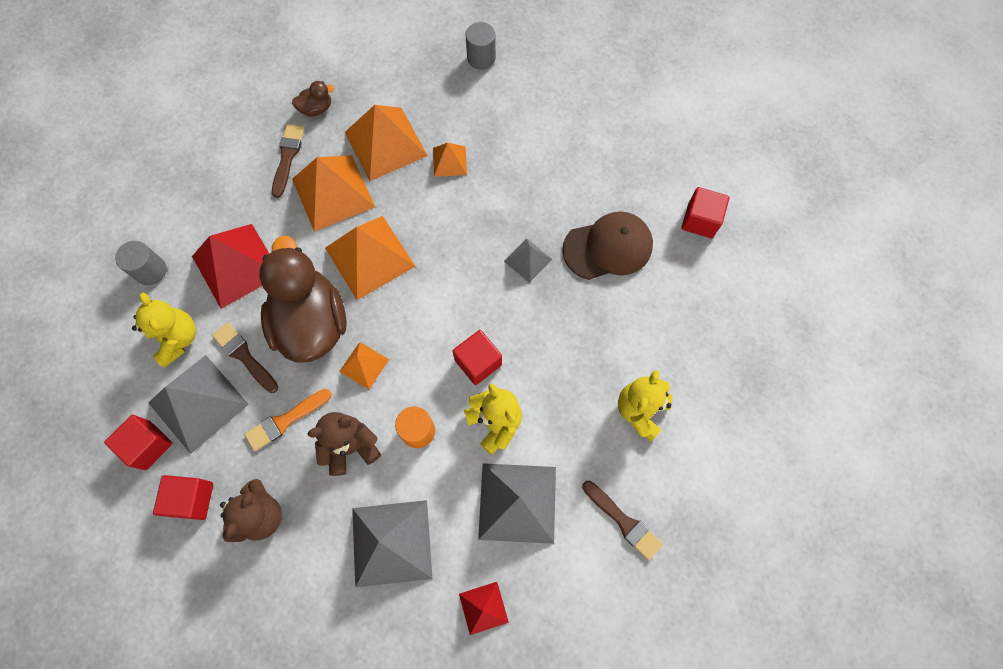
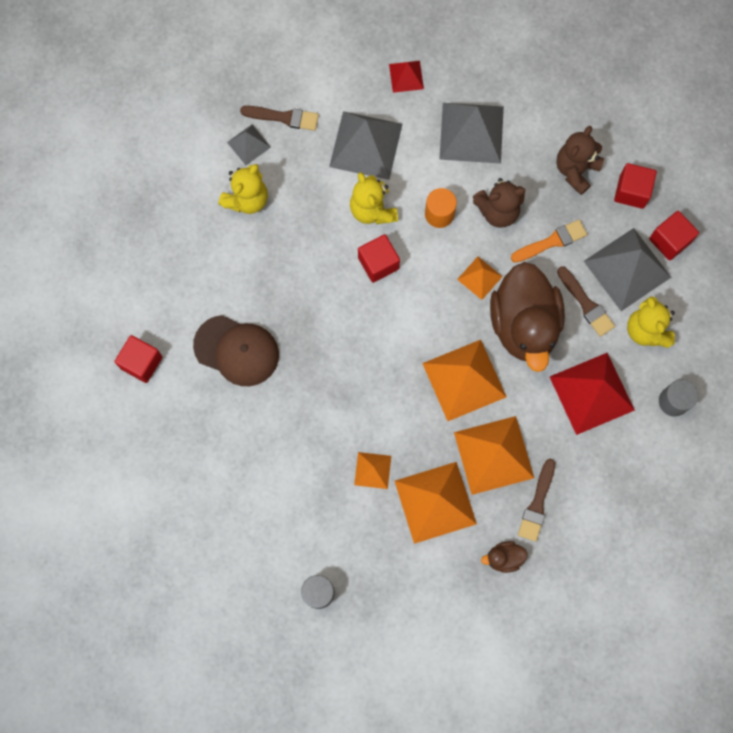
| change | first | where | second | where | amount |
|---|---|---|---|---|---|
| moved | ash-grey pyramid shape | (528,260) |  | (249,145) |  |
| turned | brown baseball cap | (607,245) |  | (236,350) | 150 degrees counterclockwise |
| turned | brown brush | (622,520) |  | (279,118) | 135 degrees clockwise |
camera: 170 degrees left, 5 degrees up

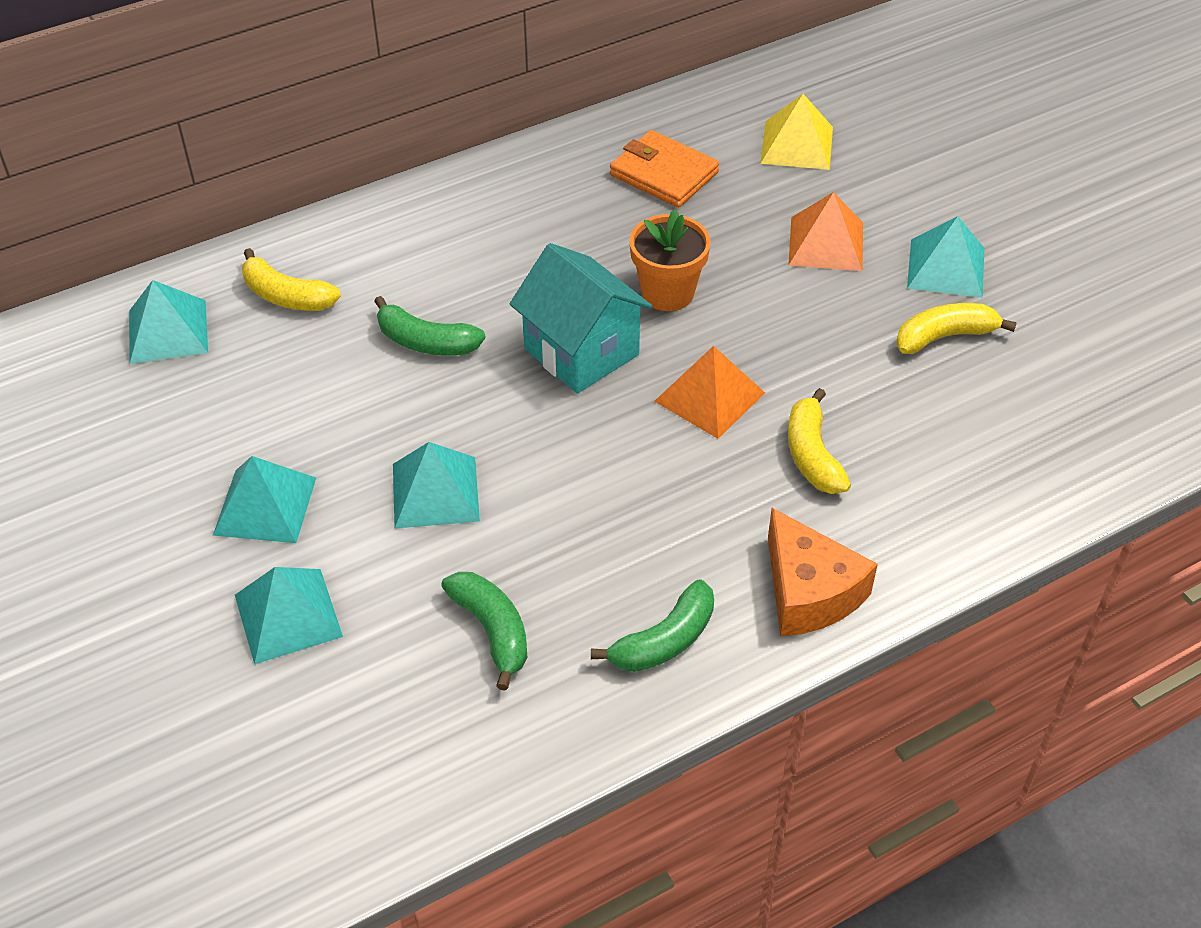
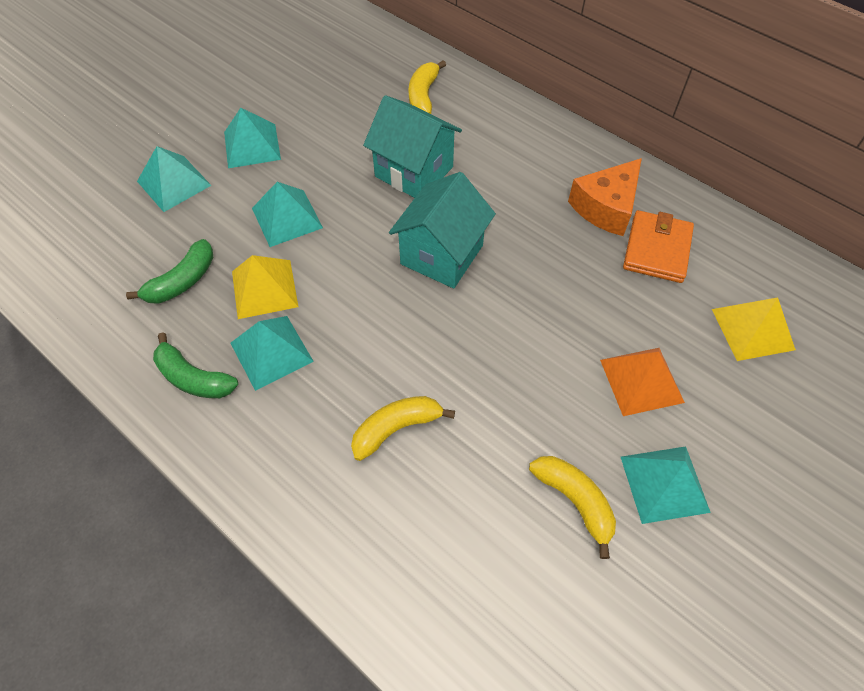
| change | first | where | second | where | amount |
|---|---|---|---|---|---|
| removed | orange-coloured plant pot | (670,260) |  |  |  |
| removed | orange-coloured pyramid shape | (709,392) |  |  |  |
| added |  |  | golden pyramid shape | (265,287) |  |
| moved | aqua pyramid shape | (168,322) |  | (272,353) |  |
| moved | orange-coloured cheese wedge | (823,572) |  | (605,197) |  |
| replaced | green toy banana | (429,325) | aqua cottage | (412,146) |  |
camera: 70 degrees right, 10 degrees up

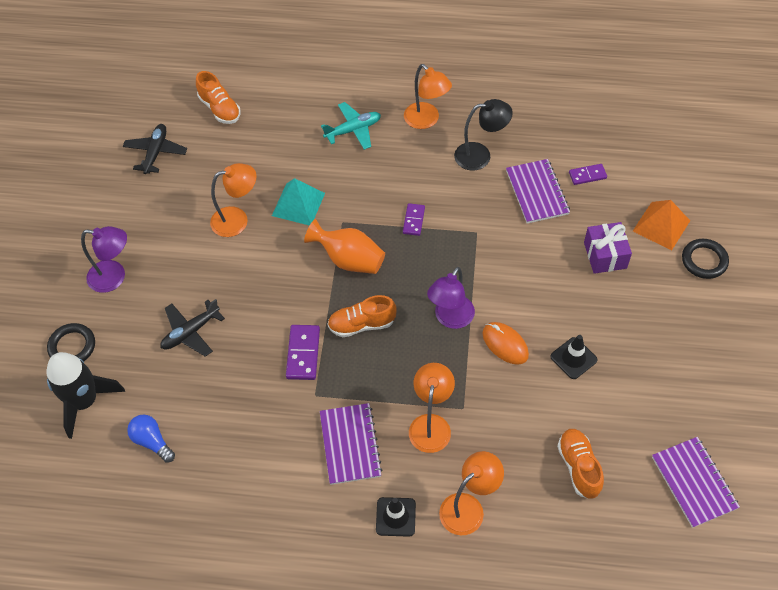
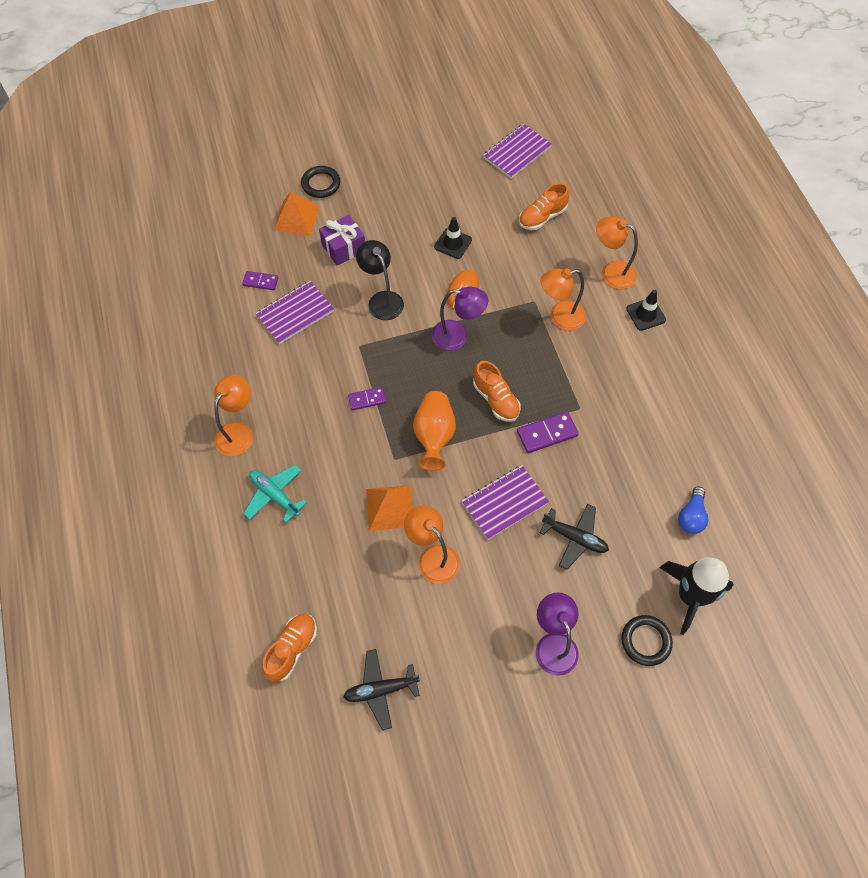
| change | first | where | second | where | amount |
|---|---|---|---|---|---|
| moved | royal purple notepad | (351,444) |  | (505,502) |  |
| moved | ebony lamp | (483,134) |  | (380,280) |  |
| recoloured | aqua pyramid shape | (298,202) | orange-coloured pyramid shape | (389,508) |  |
| turned | royal purple domino piece | (588,174) |  | (260,280) | 45 degrees counterclockwise |
camera: 115 degrees left, 5 degrees up

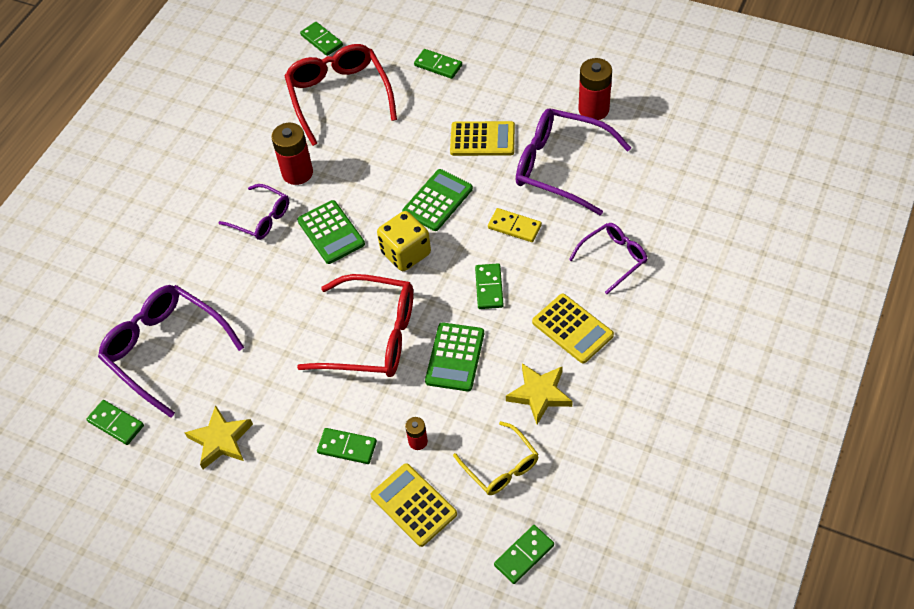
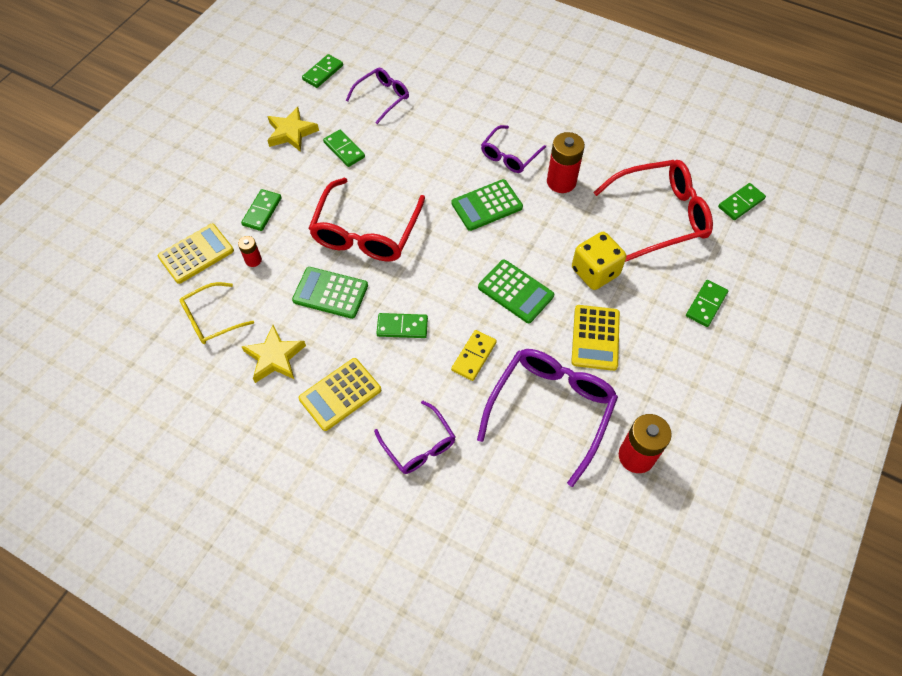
| change | first | where | second | where | amount |
|---|---|---|---|---|---|
| moved | golden dice | (404,241) |  | (599,261) |  |
| moved | green domino piece | (524,554) |  | (344,148) |  |
| resized | royal purple glasses | (171,351) |  | (377,96) | x0.57 |
camera: 90 degrees right, 5 degrees up

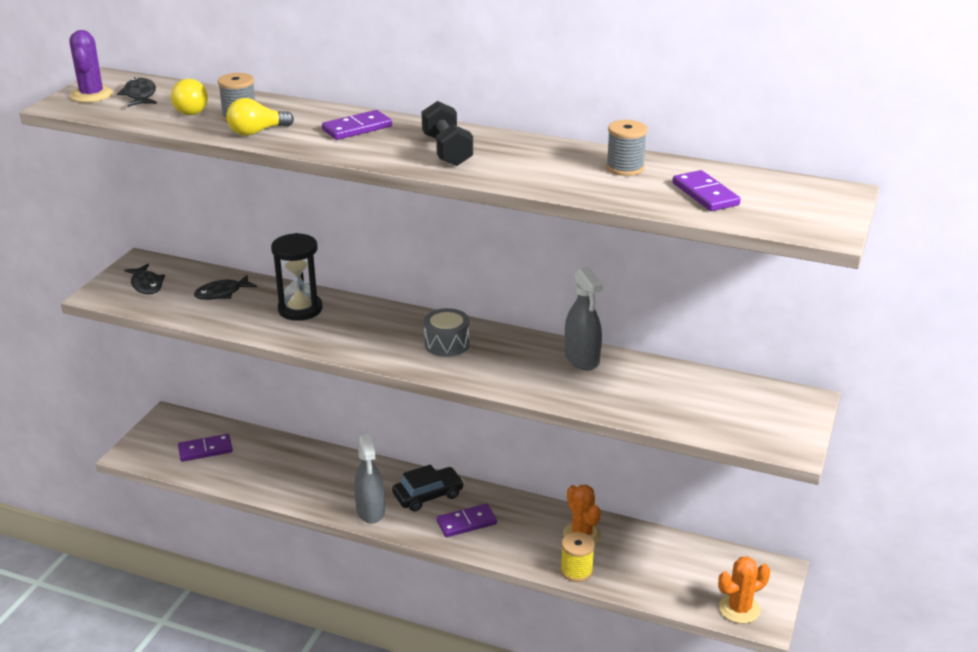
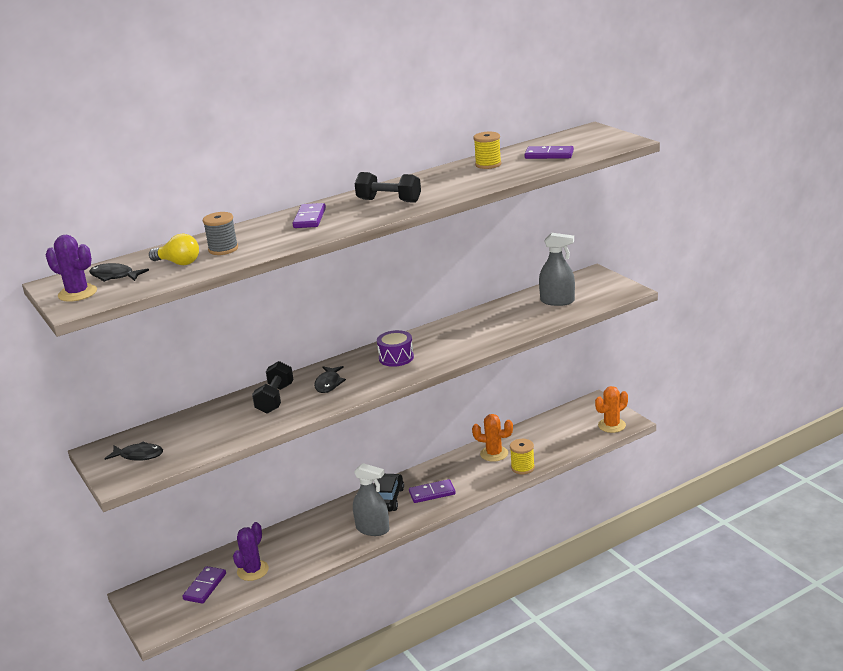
| change | first | where | second | where | amount |
|---|---|---|---|---|---|
| removed | golden bulb | (260,117) |  |  |  |
| added |  |  | royal purple saguaro cactus | (251,551) |  |
| moved | ebony fish | (225,287) |  | (330,379) |  |
| moved | ash-grey spray cleaner | (584,318) |  | (557,269) |  |
| replaced | ebony hourglass | (297,277) | ebony dumbbell | (273,387) |  |
| recoloured | ash-grey snare drum | (447,332) | royal purple snare drum | (395,348) |  |
| recoloured | ash-grey bobbin | (626,148) | golden bobbin | (487,150) |  |
| turned | royal purple domino piece | (466,520) |  | (432,491) | 60 degrees clockwise |
| turned | orange-coloured saguaro cactus | (744,590) |  | (611,409) | 45 degrees clockwise |
camera: 50 degrees left, 5 degrees down

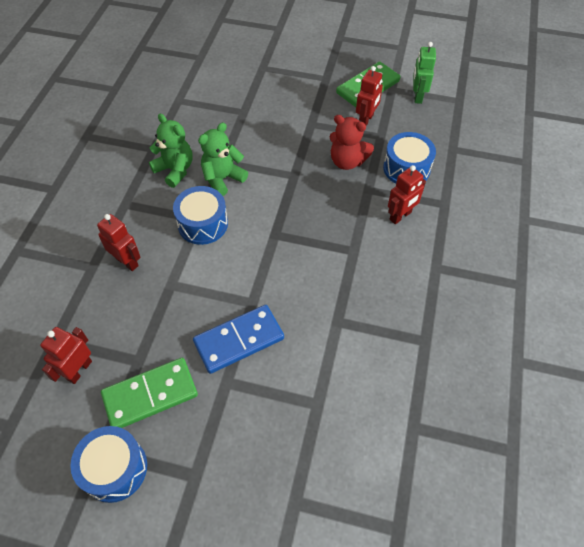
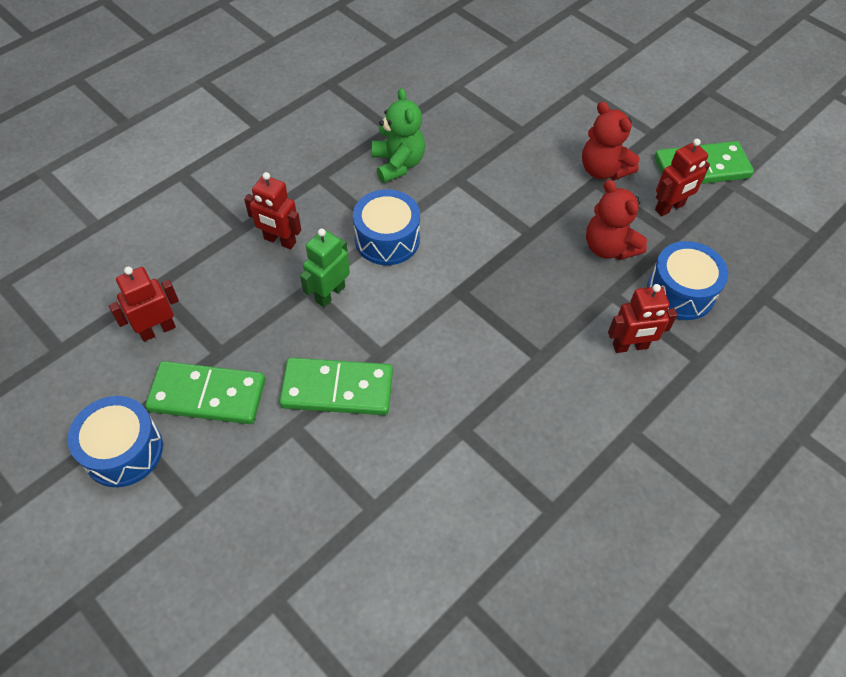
| change | first | where | second | where | amount |
|---|---|---|---|---|---|
| removed | green teddy bear | (223,159) |  |  |  |
| added |  |  | red teddy bear | (610,140) |  |
| moved | green toy robot | (424,73) |  | (325,268) |  |
| recoloured | royal blue domino piece | (238,339) | green domino piece | (336,386) |  |
| turned | red toy robot | (119,242) |  | (272,210) | 135 degrees clockwise |
camera: 30 degrees right, 0 degrees up

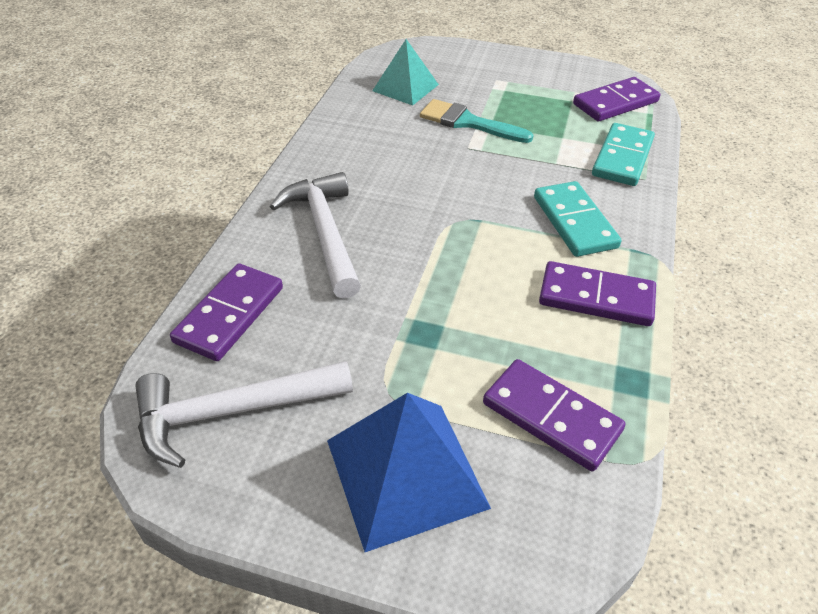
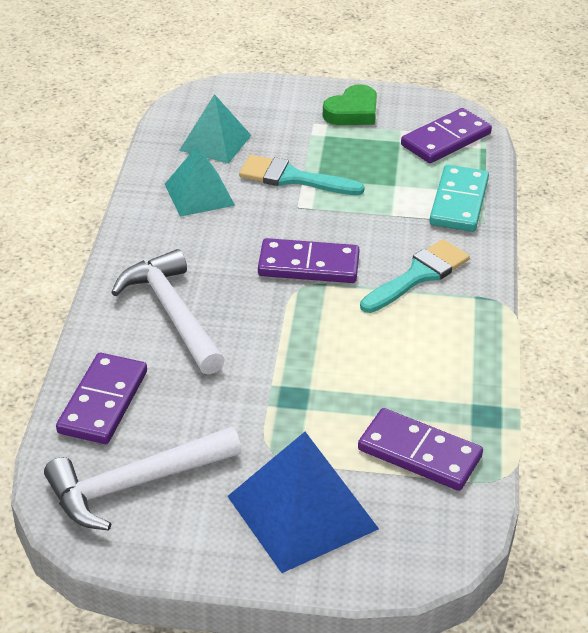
| change | first | where | second | where | amount |
|---|---|---|---|---|---|
| added |  |  | aqua pyramid shape | (200,181) |  |
| added |  |  | green heart | (350,104) |  |
| moved | royal purple domino piece | (597,293) |  | (309,260) |  |
| replaced | aqua domino piece | (578,219) | aqua brush | (415,276) |  |
camera: 10 degrees left, 5 degrees down

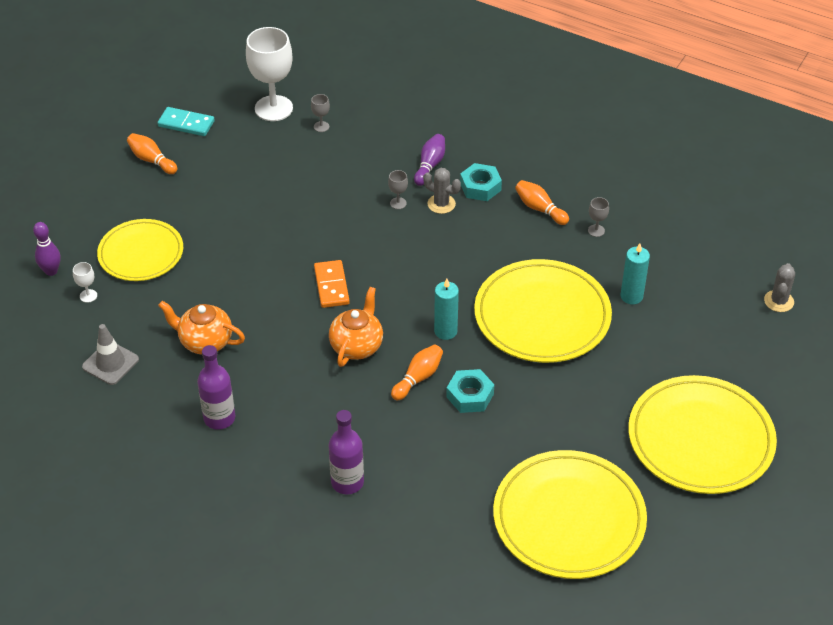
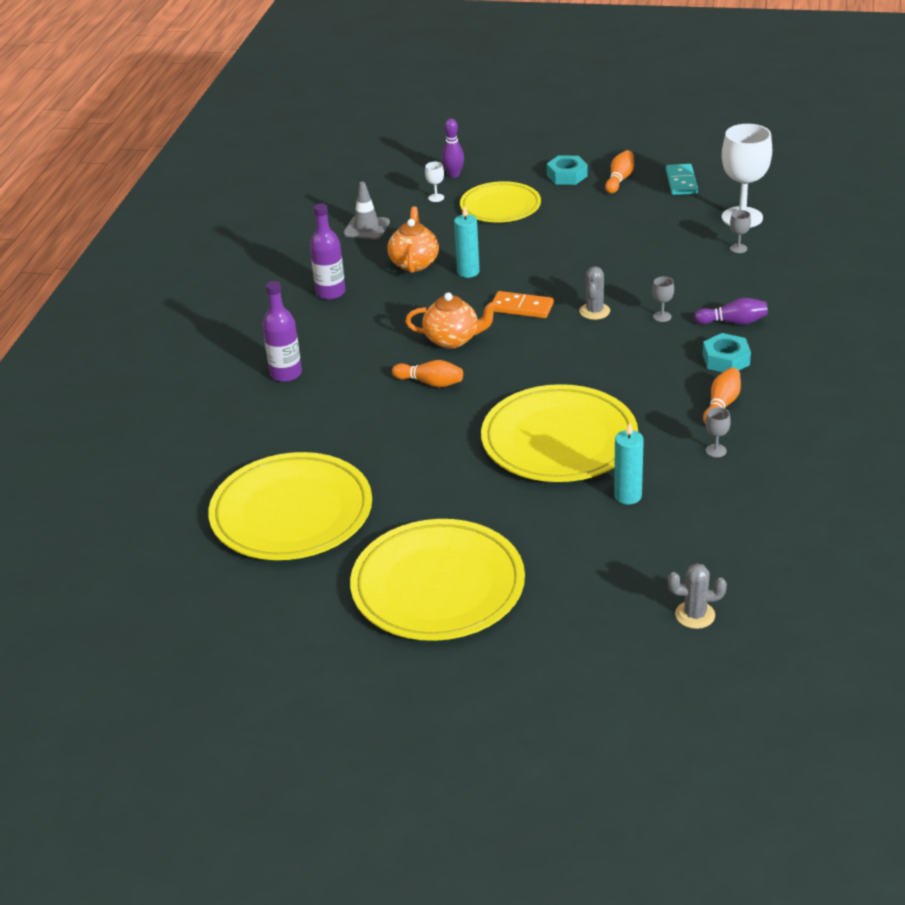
| change | first | where | second | where | amount |
|---|---|---|---|---|---|
| moved | ash-grey saguaro cactus | (442,191) |  | (594,293) |  |
| moved | aqua pillar candle | (446,309) |  | (467,241) |  |
| moved | aqua hex nut | (470,391) |  | (567,170) |  |
| turned | orange-coloured domino piece | (332,284) |  | (523,304) | 45 degrees clockwise |
camera: 75 degrees right, 10 degrees down

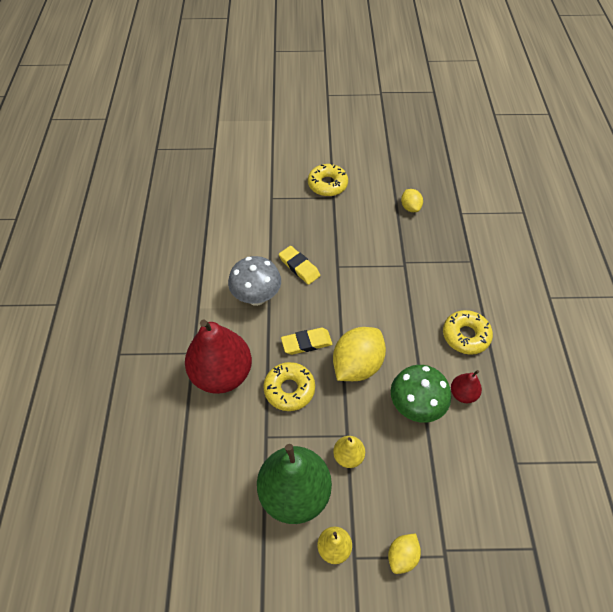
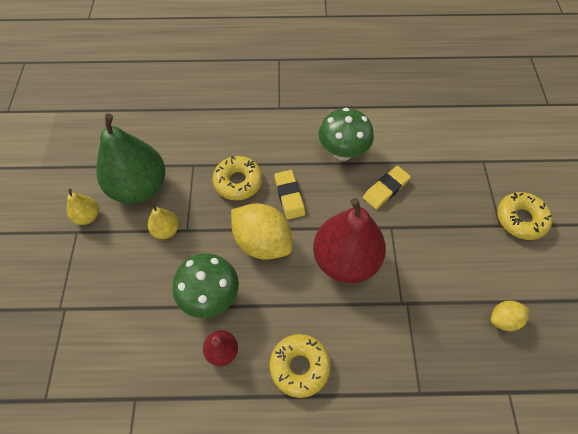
| change | first | where | second | where | amount |
|---|---|---|---|---|---|
| removed | golden toy lemon | (404,553) |  |  |  |
| moved | red pear | (218,357) |  | (349,240) |  |
| recoloured | ash-grey fungus | (254,281) | green fungus | (346,134) |  |
camera: 90 degrees right, 5 degrees up

